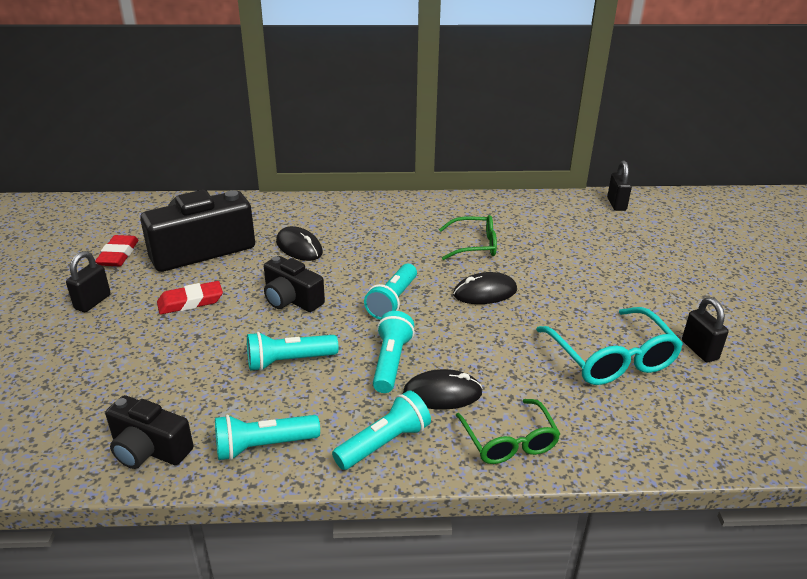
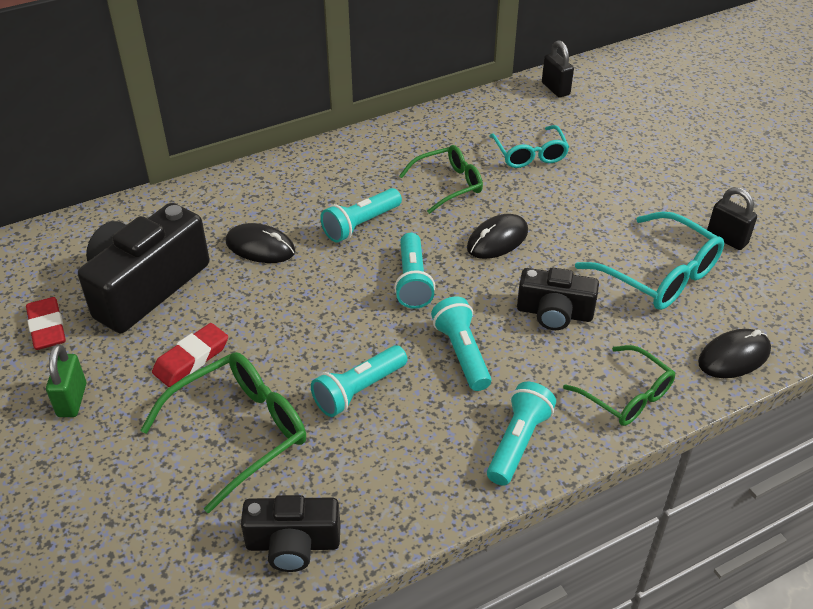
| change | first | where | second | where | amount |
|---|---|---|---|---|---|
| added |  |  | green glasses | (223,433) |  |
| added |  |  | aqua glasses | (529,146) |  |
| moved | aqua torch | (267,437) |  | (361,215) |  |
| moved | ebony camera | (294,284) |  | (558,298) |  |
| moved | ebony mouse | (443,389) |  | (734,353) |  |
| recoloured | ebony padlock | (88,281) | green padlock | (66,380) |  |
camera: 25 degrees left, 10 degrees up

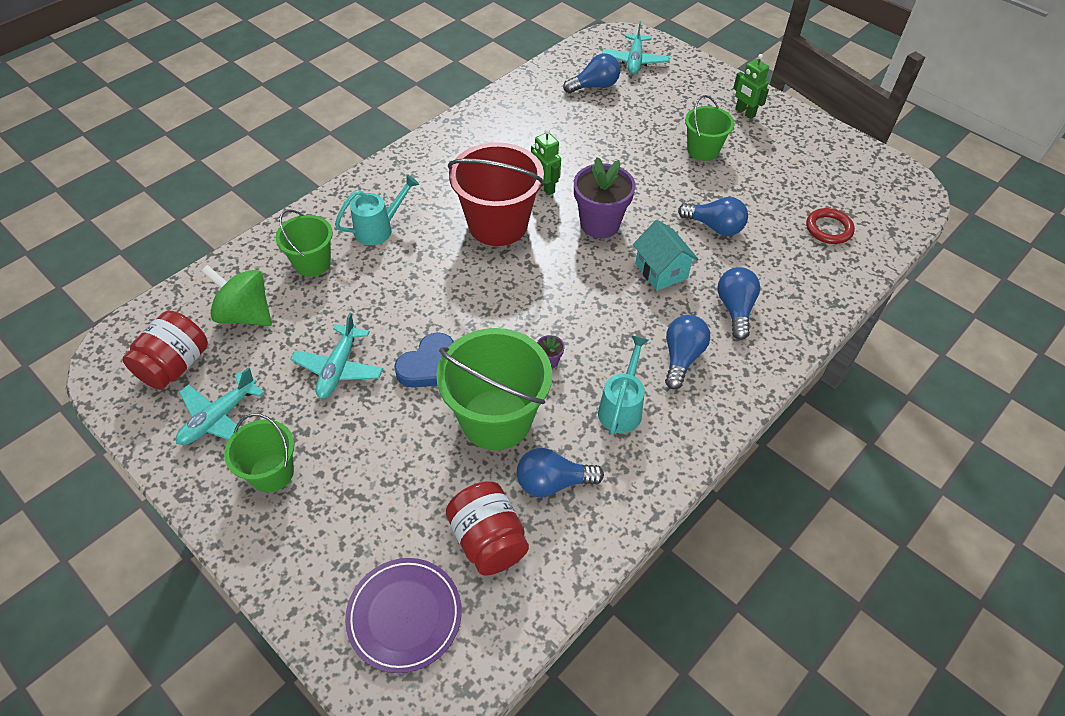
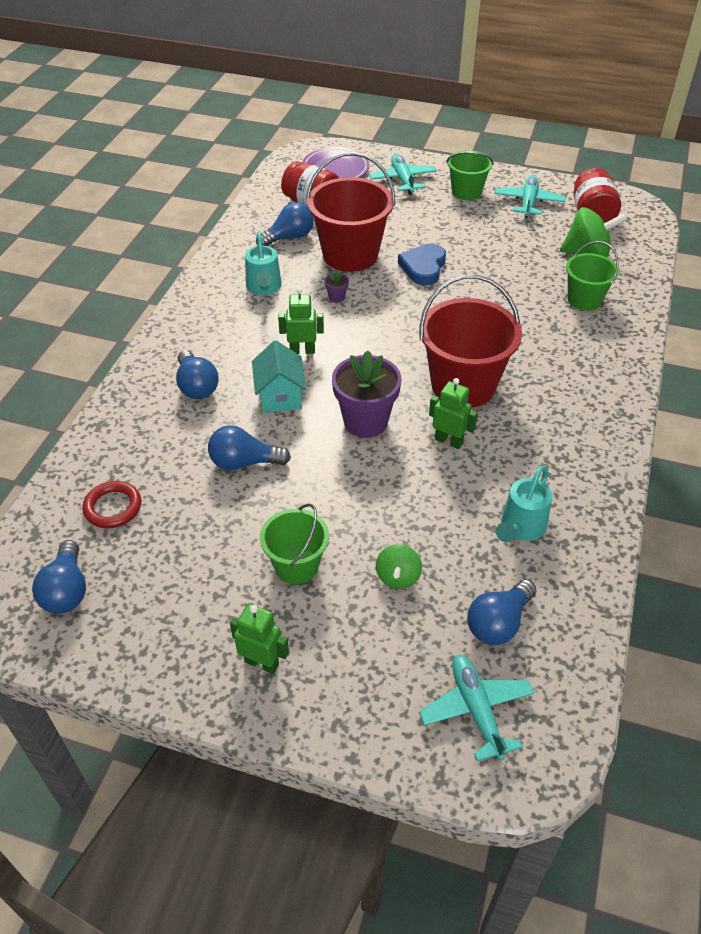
| change | first | where | second | where | amount |
|---|---|---|---|---|---|
| added |  |  | green toy robot | (301,321) |  |
| added |  |  | green whirligig | (399,566) |  |
| moved | aqua toy plane | (336,355) |  | (403,174) |  |
| moved | aqua watering pot | (377,209) |  | (524,503) |  |
| moved | royal blue bulb | (687,352) |  | (59,577) |  |
| recoloured | green pail | (494,389) | red pail | (350,212) |  |
| turned | aqua cottage | (666,255) |  | (279,376) | 45 degrees clockwise |
camera: 155 degrees right, 5 degrees down

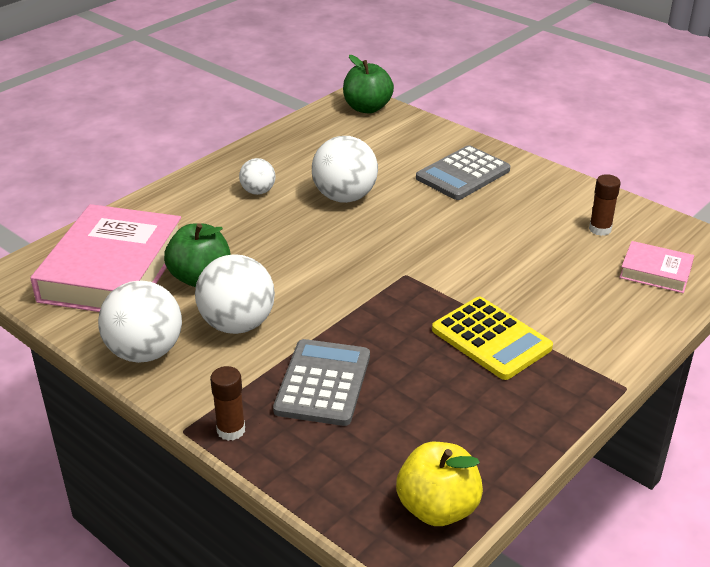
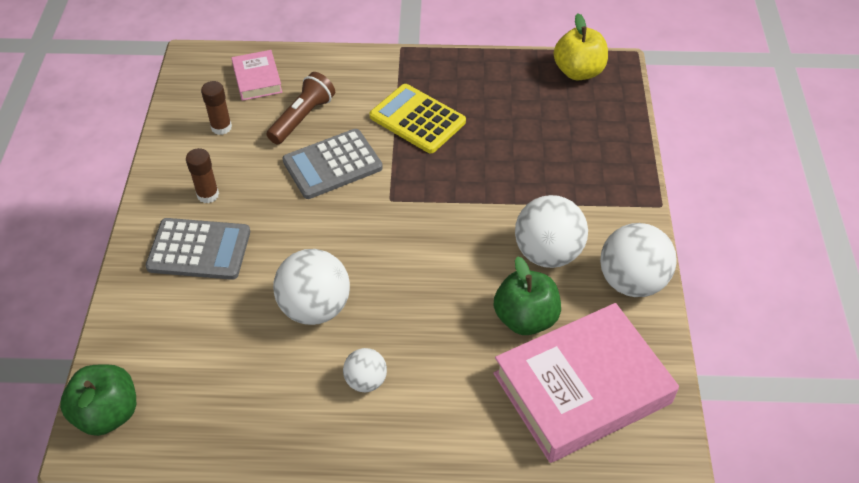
| change | first | where | second | where | amount |
|---|---|---|---|---|---|
| added |  |  | brown torch | (301,108) |  |
| moved | brown glue stick | (227,403) |  | (202,175) |  |
| moved | ash-grey adding machine | (321,382) |  | (332,164) |  |
| turned | golden adding machine | (492,338) |  | (417,118) | 60 degrees counterclockwise |
camera: 130 degrees left, 15 degrees up

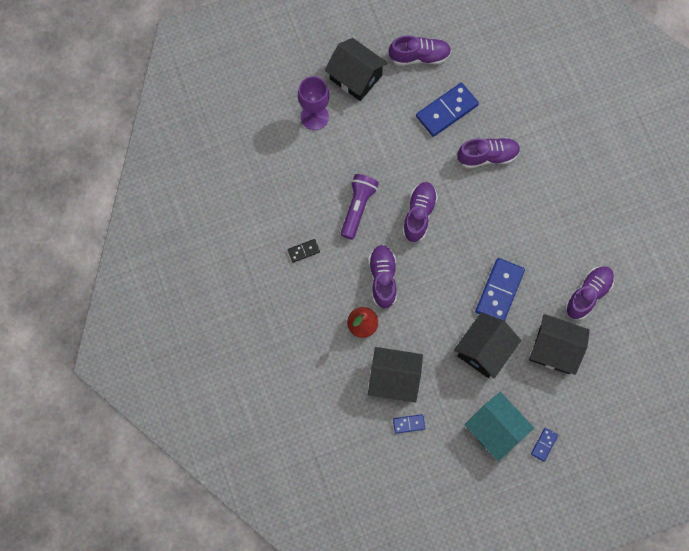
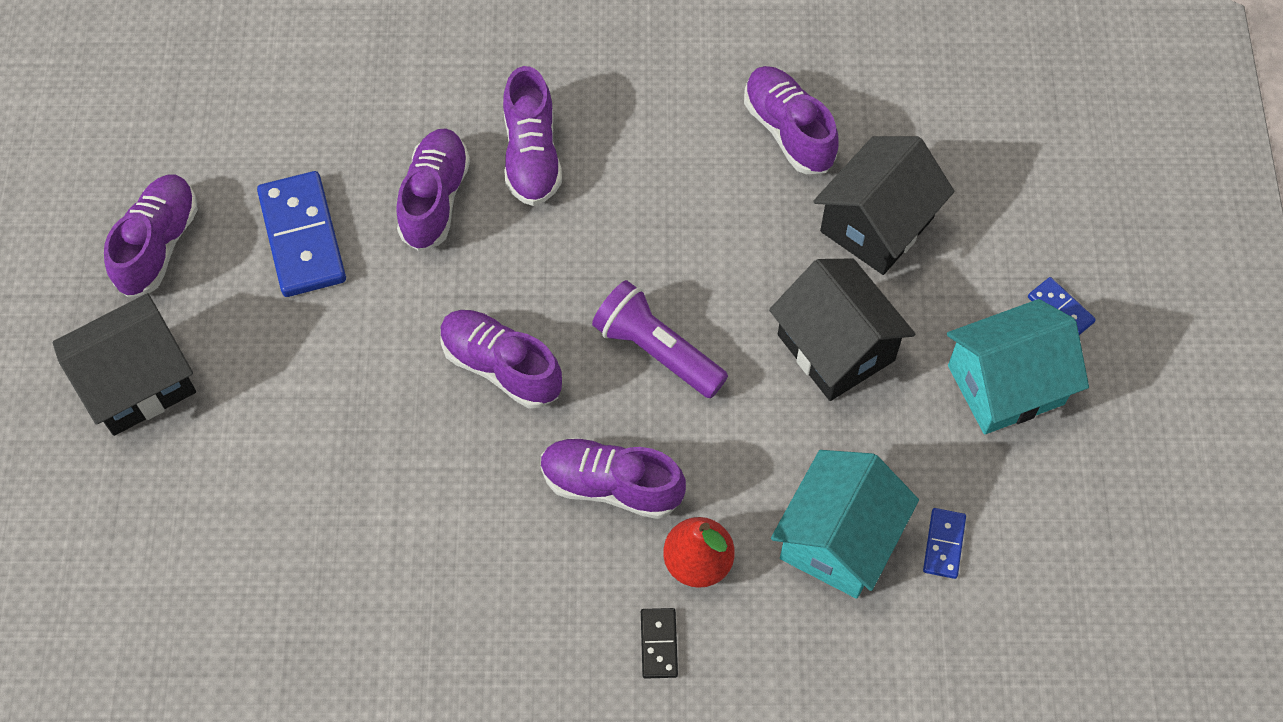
| change | first | where | second | where | amount |
|---|---|---|---|---|---|
| removed | royal purple goblet | (313,103) |  |  |  |
| removed | royal blue domino piece | (500,289) |  |  |  |
| added |  |  | royal purple lace-up shoe | (532,136) |  |
| moved | ebony domino piece | (304,250) |  | (659,643) |  |
| moved | royal purple torch | (360,207) |  | (660,339) |  |
| recoloured | ebony cottage | (395,375) | aqua cottage | (845,524) |  |
camera: 70 degrees left, 10 degrees down

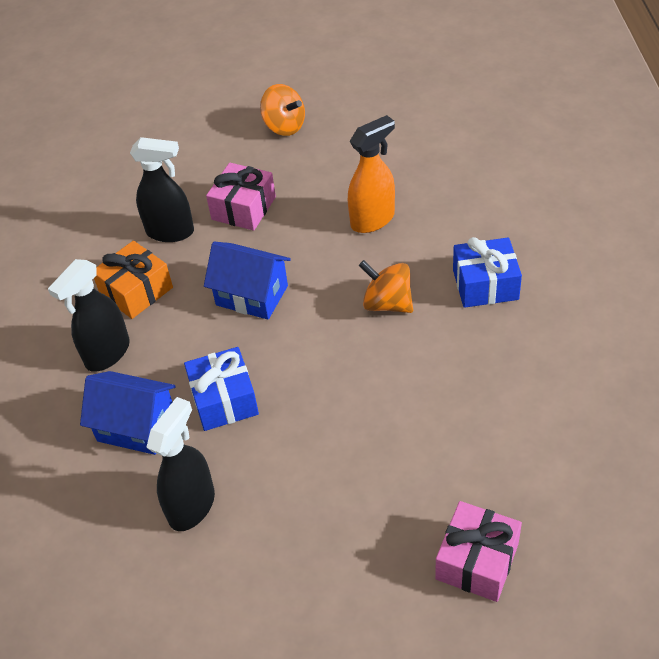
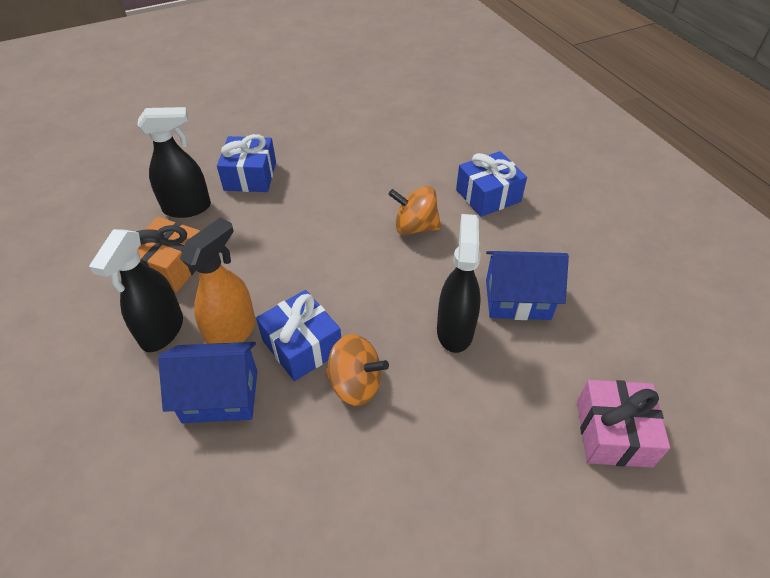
| change | first | where | second | where | amount |
|---|---|---|---|---|---|
| moved | ebony spray cleaner | (180,464) |  | (459,283) |  |
| moved | royal blue cottage | (247,280) |  | (527,285) |  |
| moved | orange-coloured whirligig | (282,110) |  | (357,370) |  |
| moved | orange-coloured spray cleaner | (371,174) |  | (217,280) |  |
| recoloured | pink present | (241,197) | royal blue present | (246,163) |  |
camera: 25 degrees left, 0 degrees up

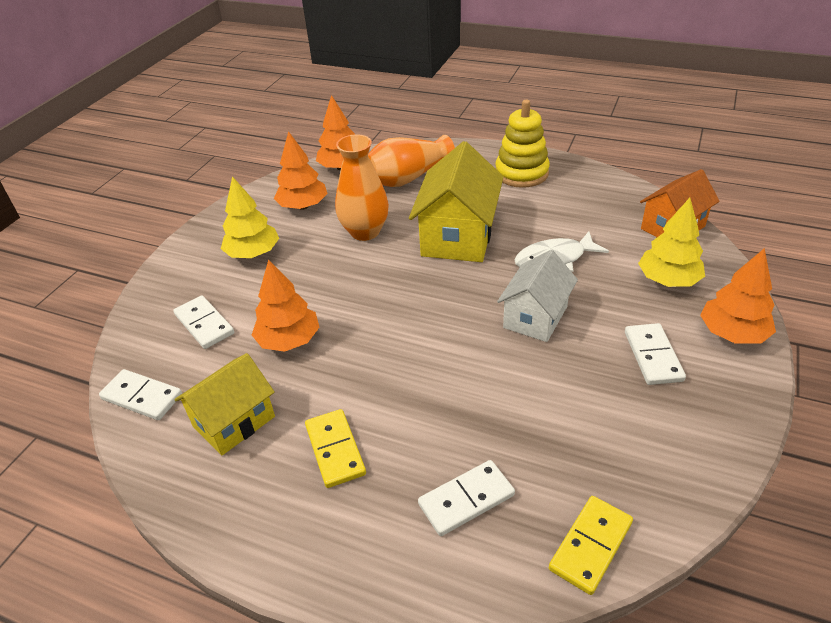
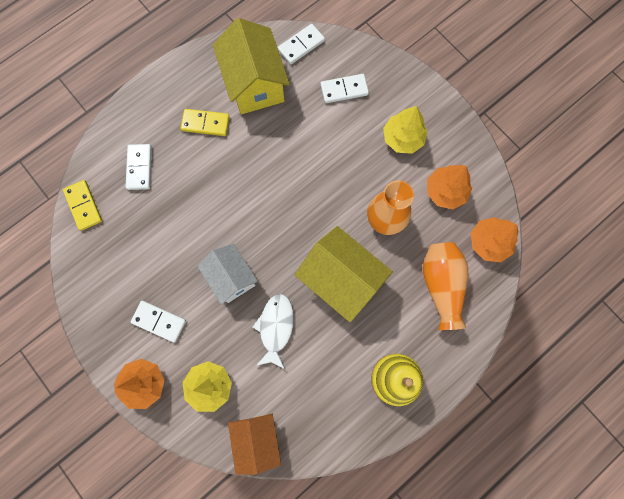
| change | first | where | second | where | amount |
|---|---|---|---|---|---|
| removed | orange-coloured fir tree | (285,305) |  |  |  |
| resized | golden cottage | (224,404) |  | (251,66) | x1.52 |
camera: 115 degrees right, 35 degrees up

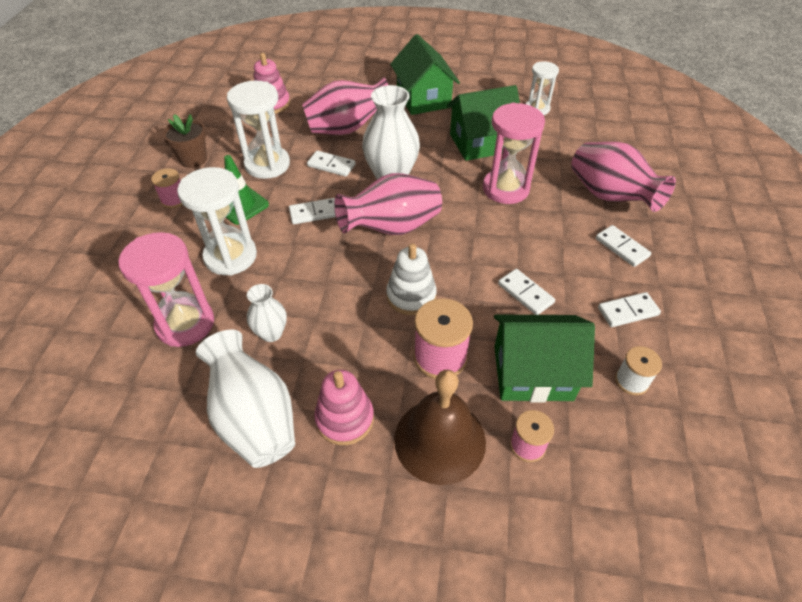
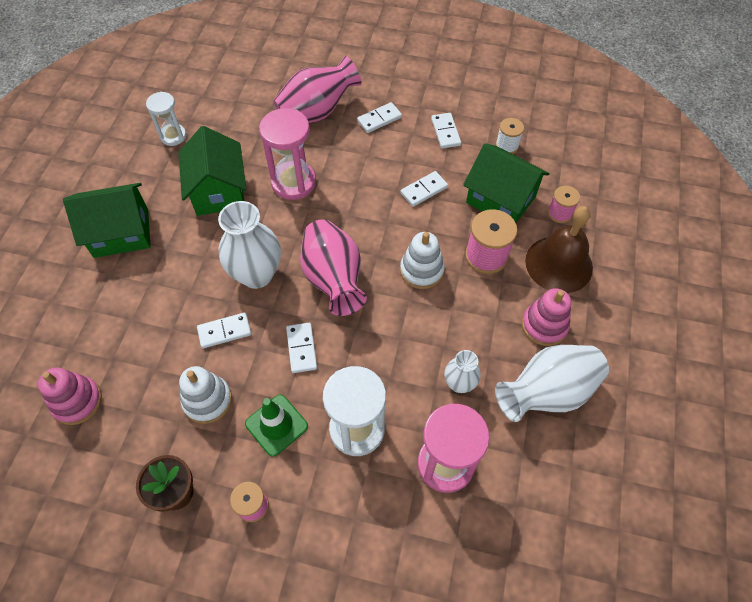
| change | first | where | second | where | amount |
|---|---|---|---|---|---|
| removed | pink flower vase | (345,106) |  |  |  |
| replaced | pure white hourglass | (258,130) | pure white stacking toy | (205,395) |  |
| turned | pure white domino piece | (331,164) |  | (224,330) | 45 degrees clockwise |
| turned | green cottage | (544,359) |  | (506,183) | 60 degrees counterclockwise |
camera: 85 degrees left, 10 degrees up

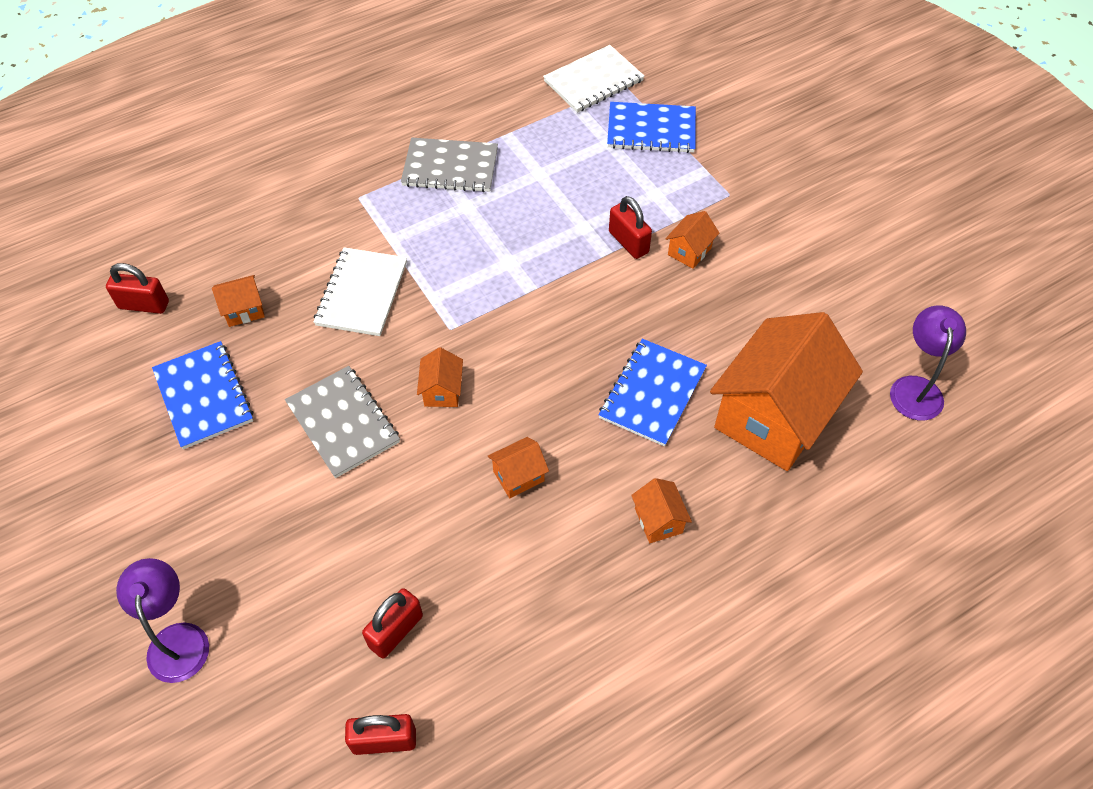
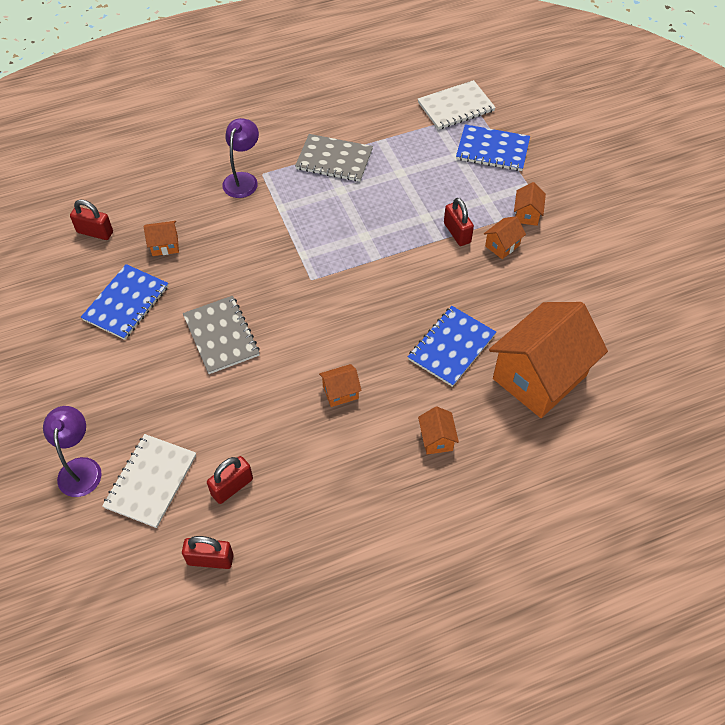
| change | first | where | second | where | amount |
|---|---|---|---|---|---|
| moved | pure white notepad | (360,291) |  | (149,481) |  |
| moved | orange-coloured cottage | (440,377) |  | (530,204) |  |
| moved | royal purple lamp | (928,363) |  | (240,158) |  |
| turned | royal blue notepad | (202,395) |  | (124,302) | 45 degrees clockwise |
camera: 10 degrees right, 0 degrees up

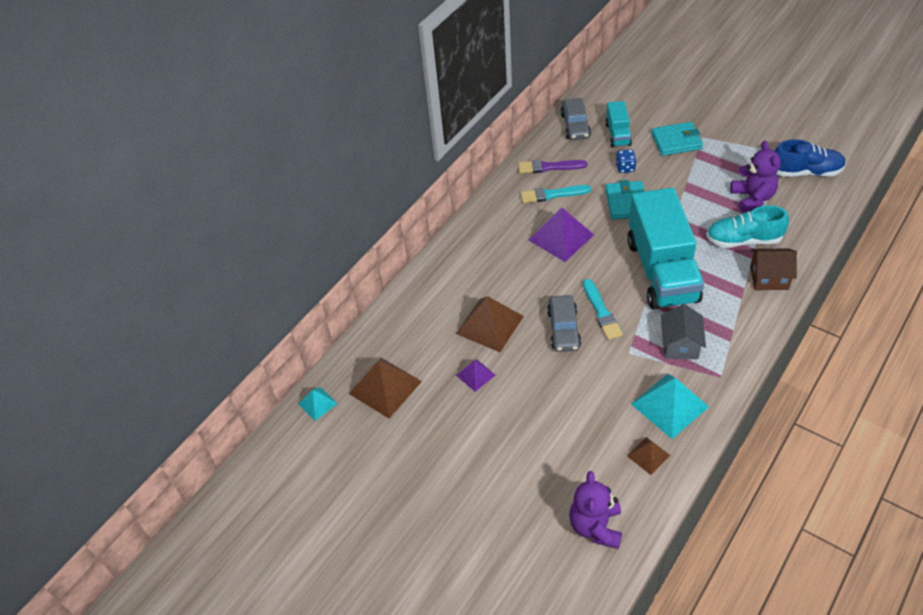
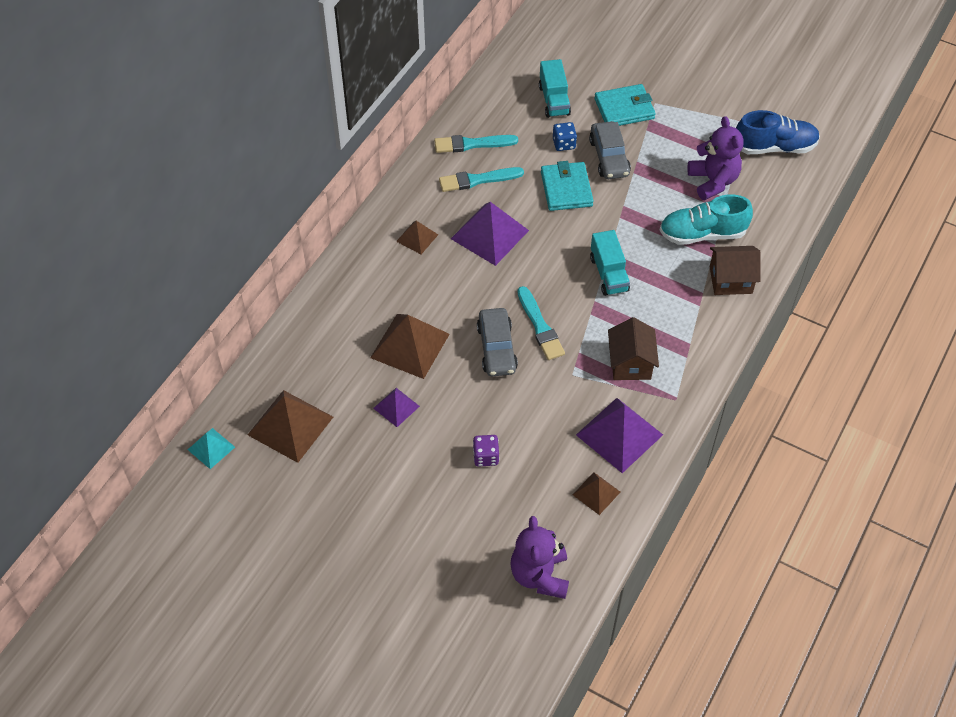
| change | first | where | second | where | amount |
|---|---|---|---|---|---|
| added |  |  | brown pyramid shape | (417,237) |  |
| added |  |  | royal purple dice | (486,451) |  |
| moved | ash-grey automobile | (576,119) |  | (610,150) |  |
| recoloured | royal purple brush | (552,166) | aqua brush | (476,144) |  |
| recoloured | aqua pyramid shape | (670,406) | royal purple pyramid shape | (619,435) |  |
| recoloured | ash-grey cottage | (683,331) | brown cottage | (633,348) |  |
| resized | aqua truck | (665,248) |  | (610,263) | x0.46 |
camera: 10 degrees left, 5 degrees up

